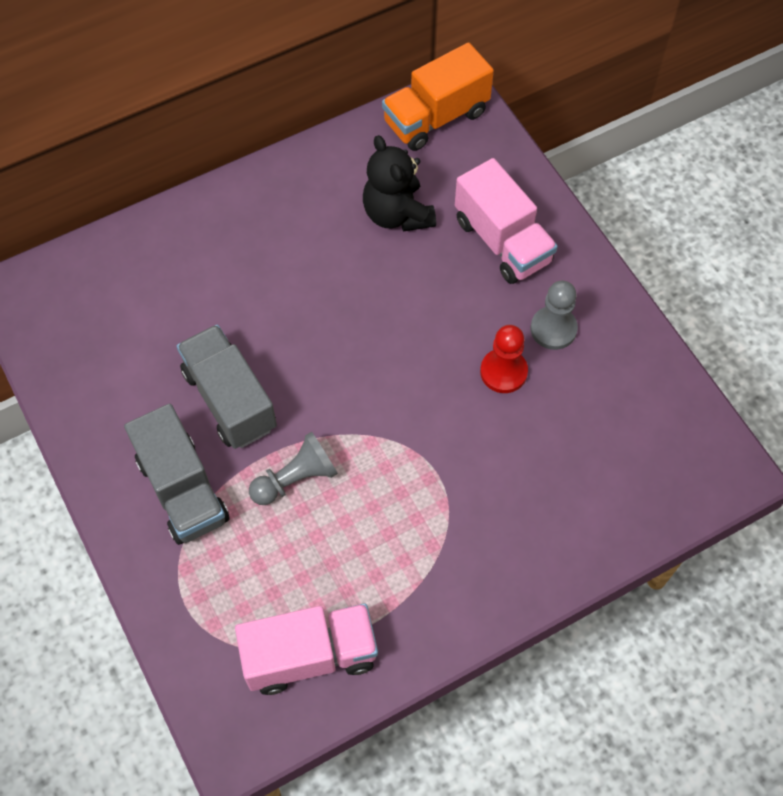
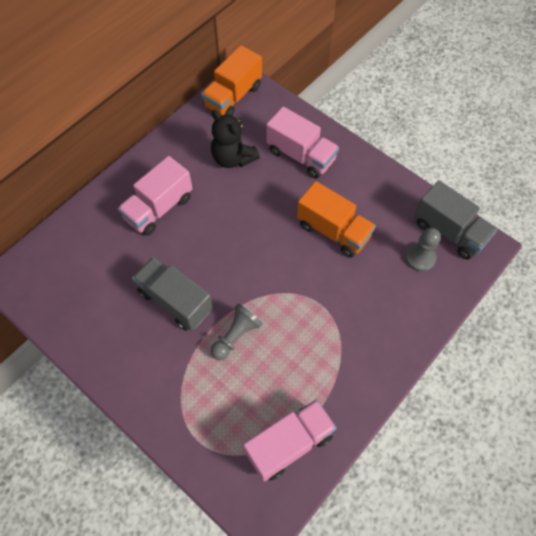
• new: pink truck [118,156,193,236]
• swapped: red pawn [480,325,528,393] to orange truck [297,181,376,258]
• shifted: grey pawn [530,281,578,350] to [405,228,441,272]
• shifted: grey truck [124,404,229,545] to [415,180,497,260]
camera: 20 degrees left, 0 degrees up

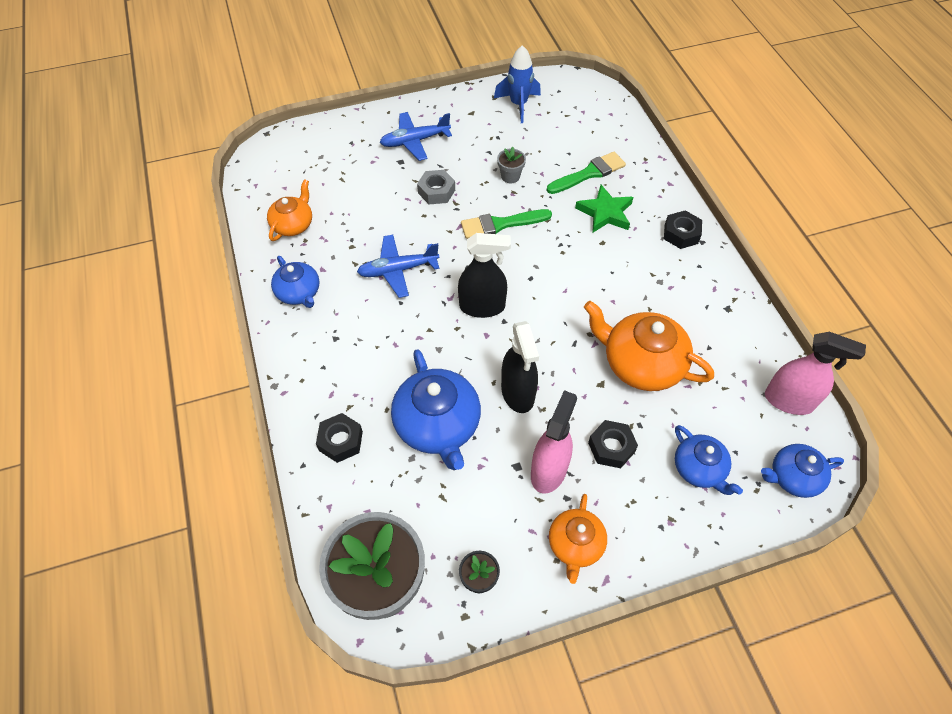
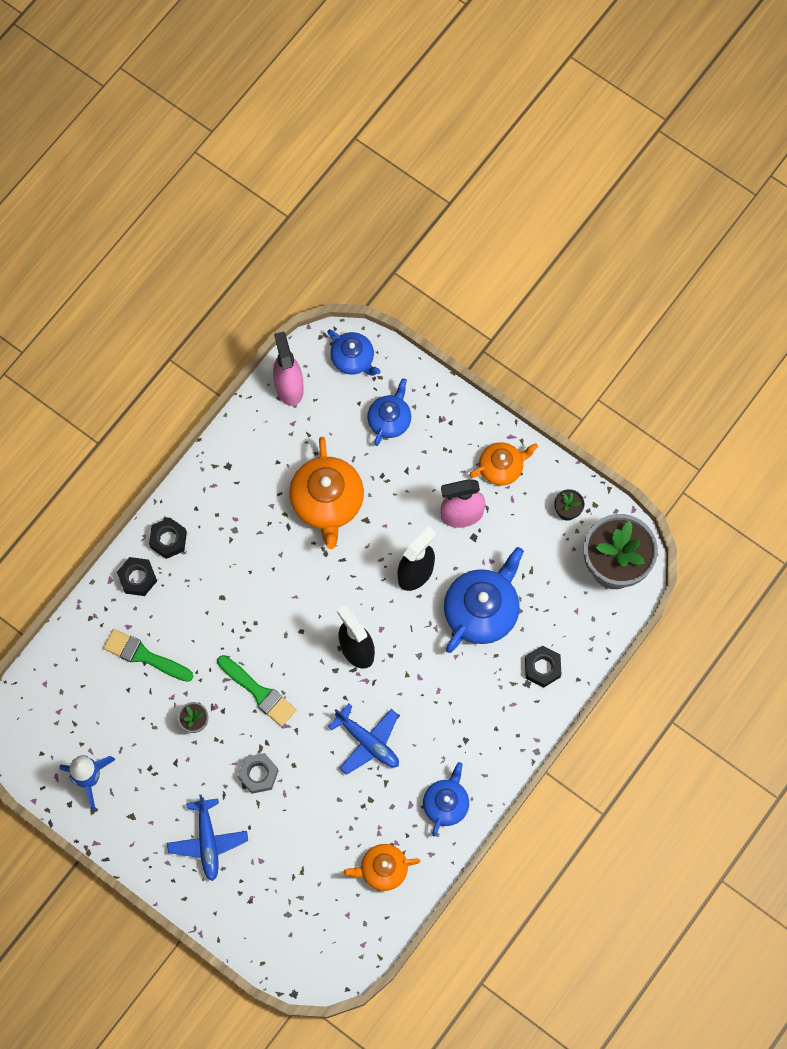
• shifted: black nut [588,420,638,468] to [117,557,157,596]
• rotated: blue plane [380,112,452,161] = [167,795,248,881] 45 degrees clockwise
• gone: green star [575,185,633,233]
camera: 125 degrees left, 15 degrees up

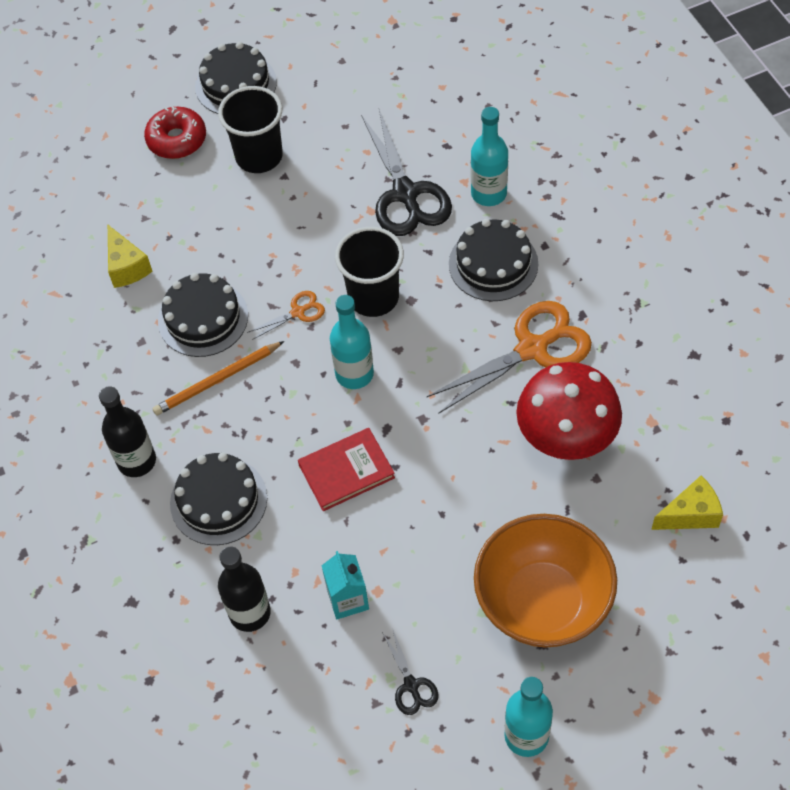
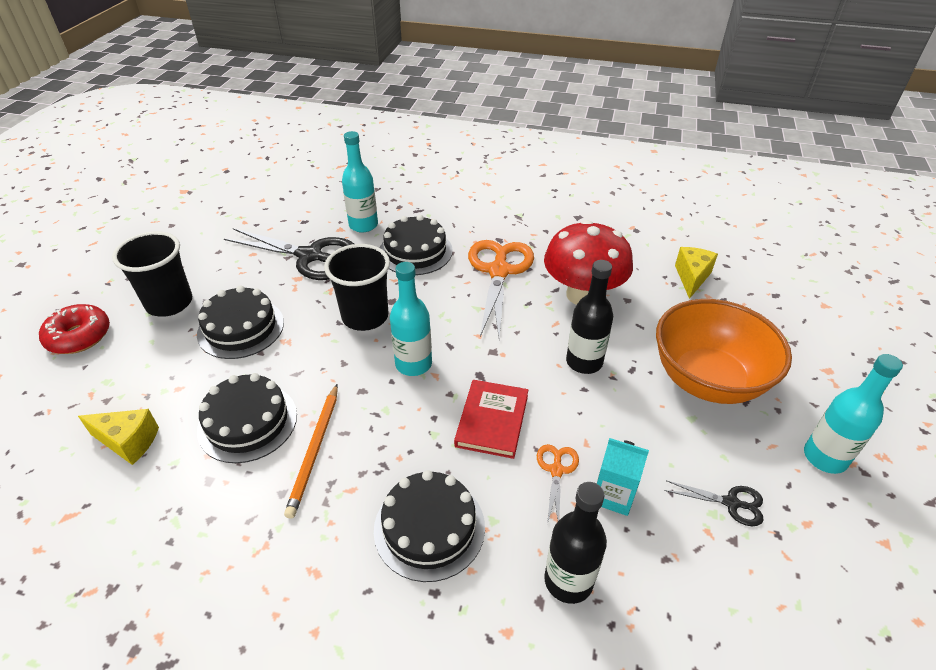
• shifted: black cake [195,42,277,114] to [197,285,284,359]
• shifted: orange scissors [247,291,325,340] to [537,444,579,524]
• shifted: black bottle [99,386,156,477] to [566,260,613,374]
camera: 55 degrees left, 15 degrees down

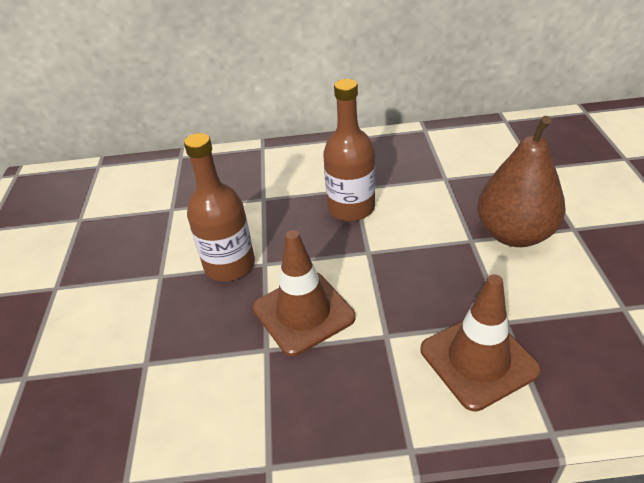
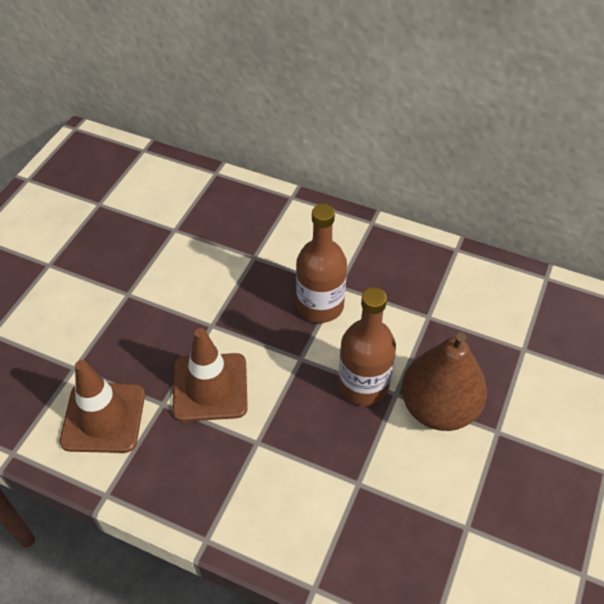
• shifted: brown traffic cone [421,274,541,411] to [60,360,145,453]
• shifted: brown bottle [184,133,255,281] to [338,287,396,406]
camera: 25 degrees right, 10 degrees up

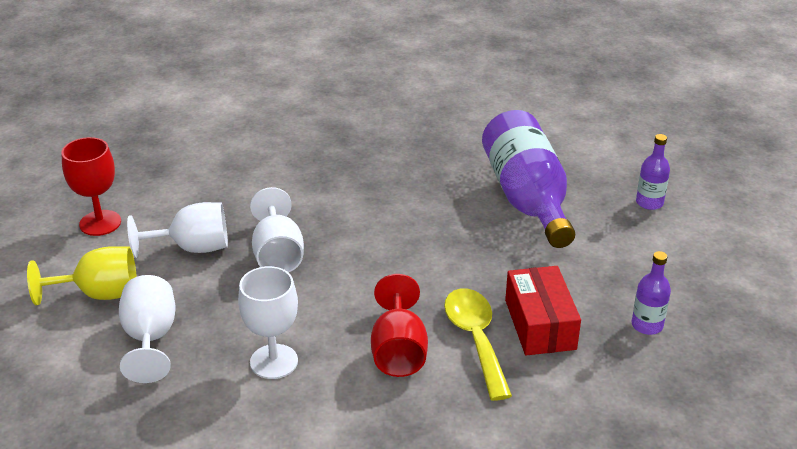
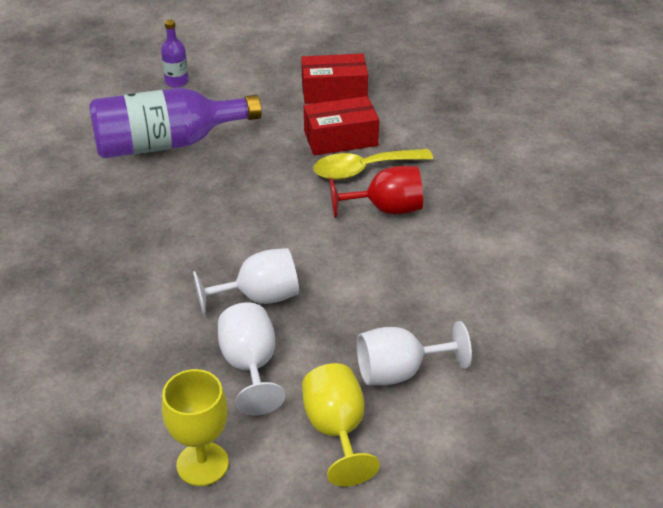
• repainted: red goblet [61,137,121,236] to yellow goblet [162,369,229,486]
• swapped: purple bottle [631,251,671,335] to red box [301,54,368,104]
• gone: white goblet [238,266,298,379]
camera: 95 degrees left, 5 degrees up

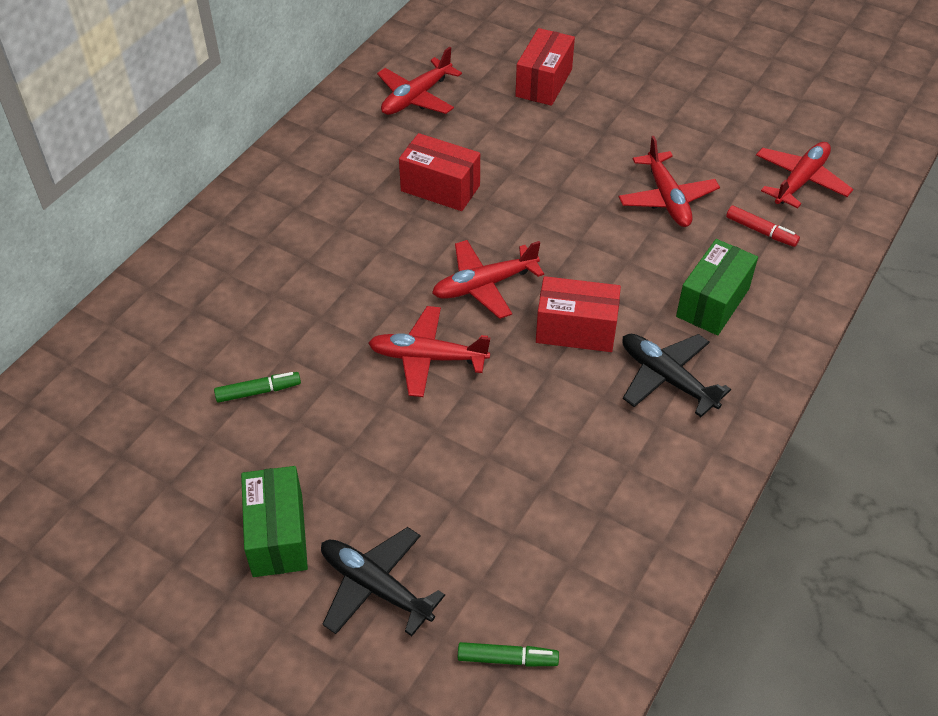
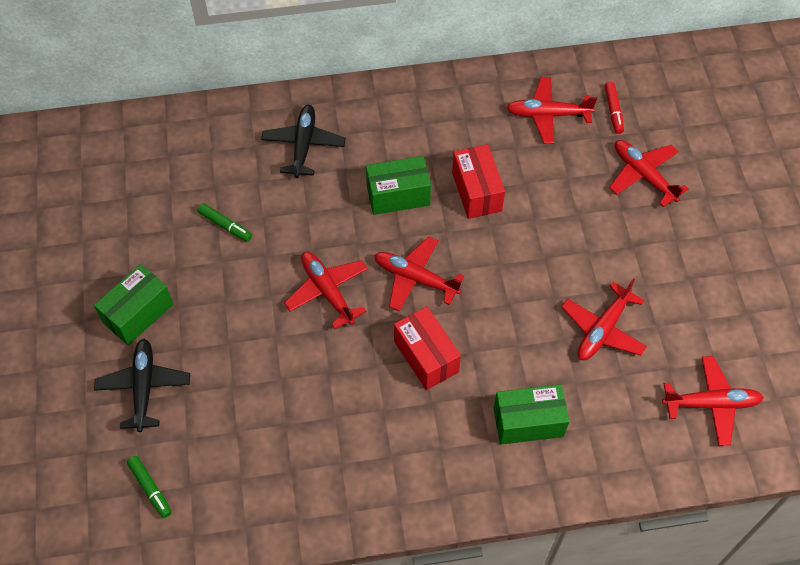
• shifted: black plane [622,334,731,417] to [261,105,346,178]
• new: green box [366,156,431,215]
• shifted: red marker [726,206,800,247] to [605,82,624,134]
• swapped: red box [515,28,575,106] to red plane [609,140,689,207]
camera: 50 degrees right, 10 degrees up

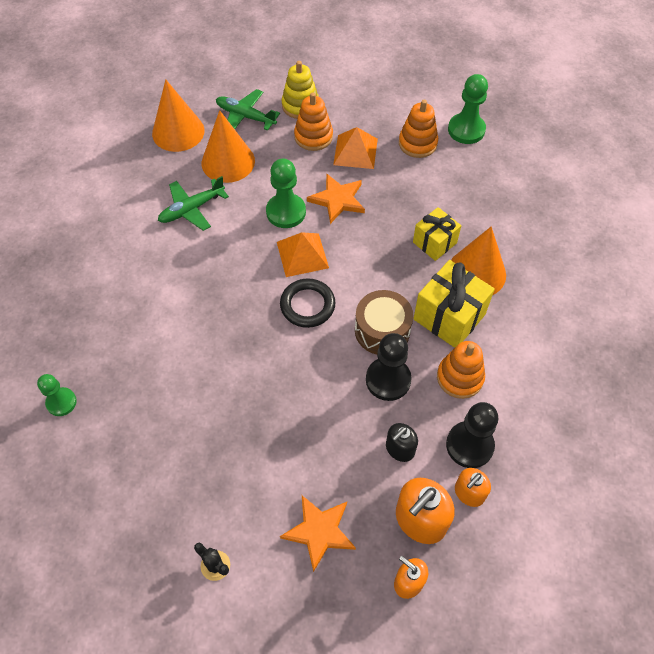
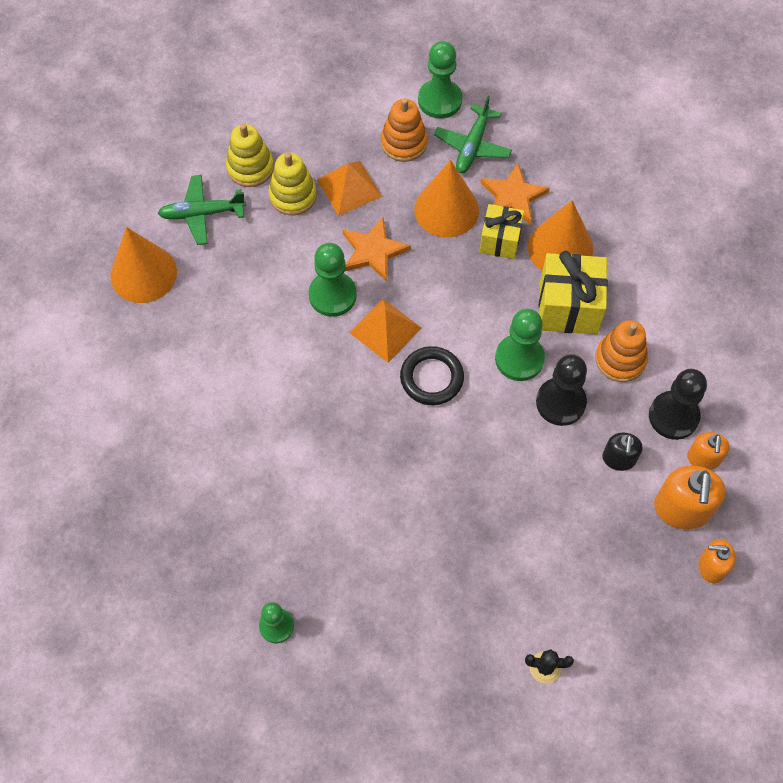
• repainted: orange stacking toy [294,92,333,151] to yellow stacking toy [268,153,317,215]
• shifted: orange cone [202,110,255,183] to [414,160,479,238]
• shifted: green plane [158,176,229,231] to [434,96,512,173]
• shifted: orange star [280,495,356,572] to [480,163,550,224]
• swapped: brown drum [355,290,413,355] to green pawn [495,309,545,381]
camera: 35 degrees left, 5 degrees up

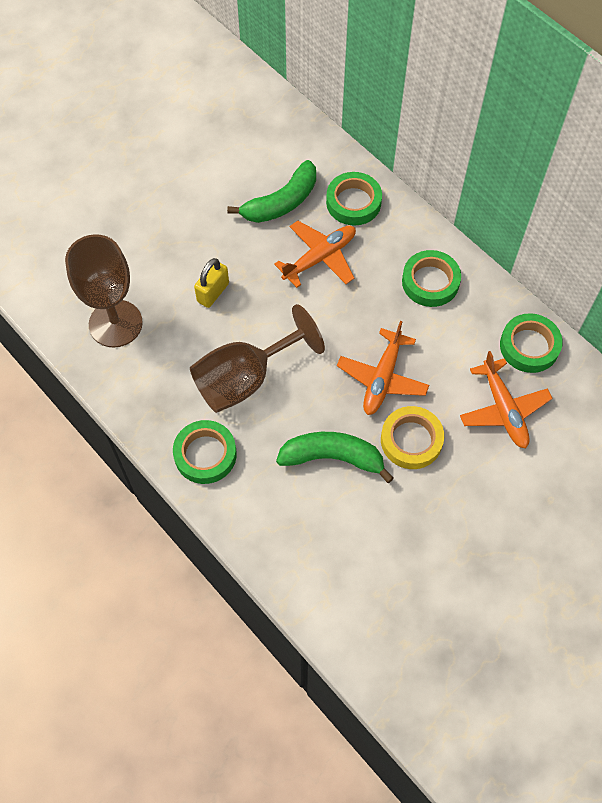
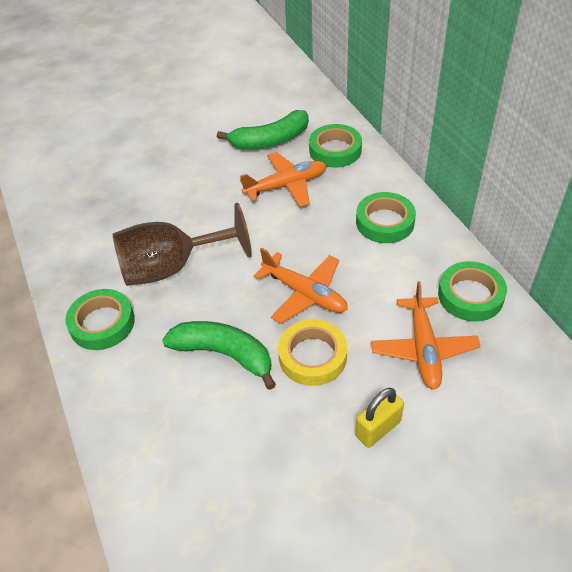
• rotated: orange plane [337,321,429,415] = [253,248,348,324] 90 degrees counterclockwise
• shifted: yellow padlock [194,258,229,308] to [355,388,404,448]
• gone: brown goblet [65,234,143,348]
camera: 20 degrees right, 15 degrees down

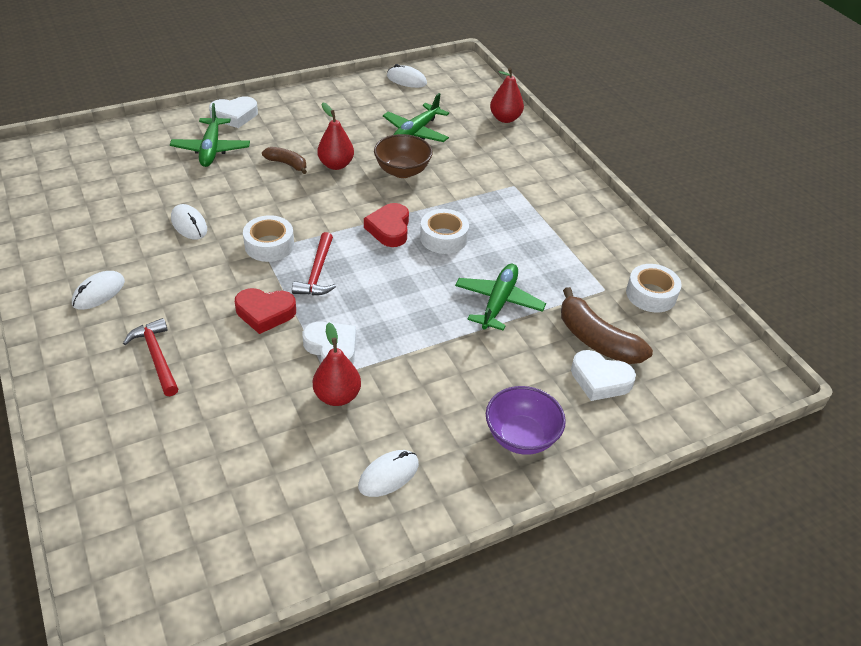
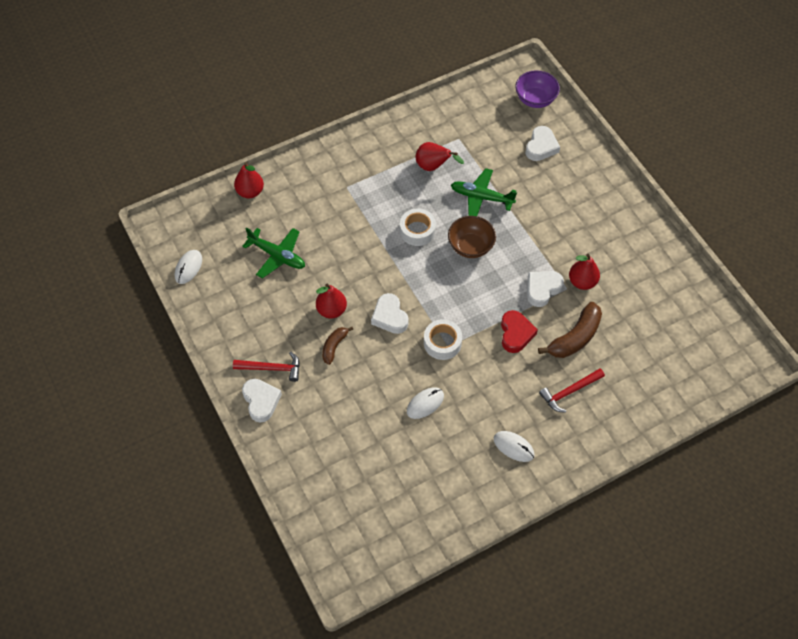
• shifted: red hammer [292,232,336,296] to [233,351,300,382]
• new: white heart [371,293,409,334]
• new: red pear [416,142,464,171]
• shifted: brown bowl [374,134,433,178] to [448,216,496,258]
• shifted: purple bowl [486,386,566,455] to [515,70,560,108]
• shifted: brown banana [561,287,653,364] to [538,302,602,358]
• gone: green plane [170,103,250,167]
• gone: white mouse [358,450,419,497]
• gone: red heart [364,203,409,247]
• gone: white tape [626,264,681,313]
camera: 90 degrees left, 15 degrees up

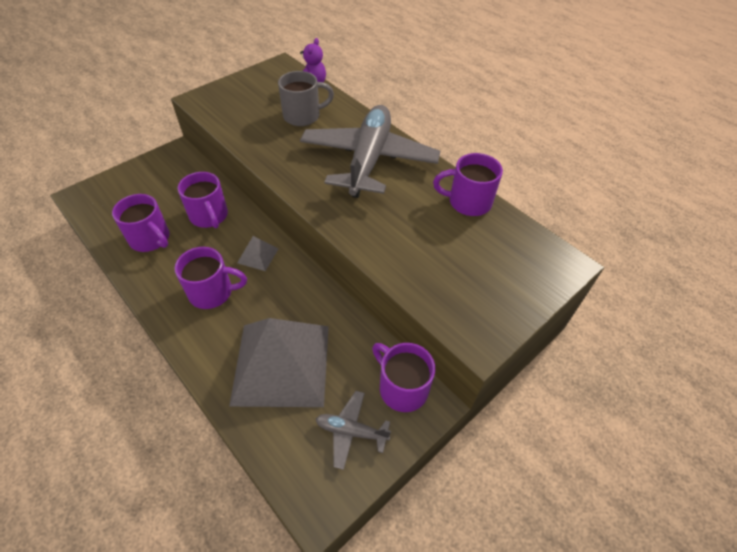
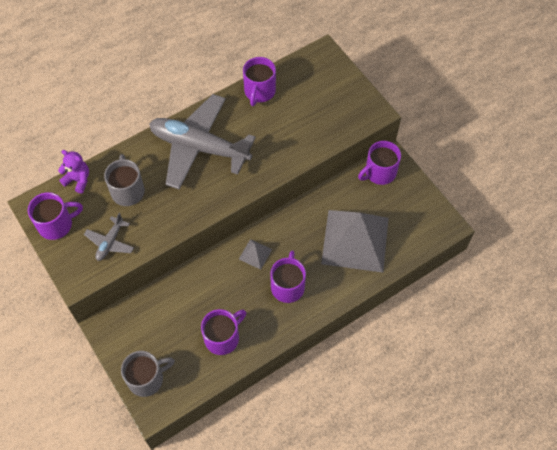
• shifted: purple mug [178,172,228,228] to [28,192,83,240]
• shifted: grey plane [316,391,391,470] to [84,213,134,261]
• new: grey mug [121,351,175,397]
camera: 80 degrees left, 10 degrees up

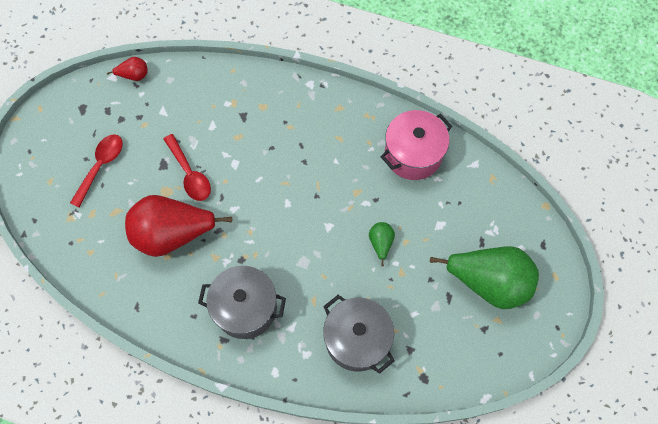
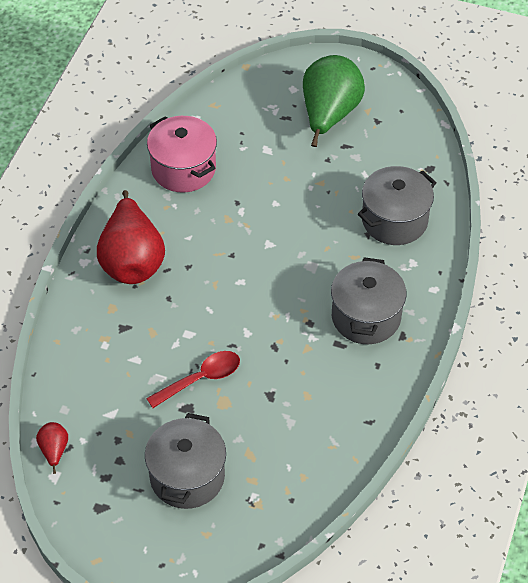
• shifted: red pear [125,195,232,257] to [97,190,165,284]
• swapped: red spoon [70,134,123,208] to grey pot [145,413,226,509]
• gone: green pear [369,222,395,267]
camera: 90 degrees left, 15 degrees down

